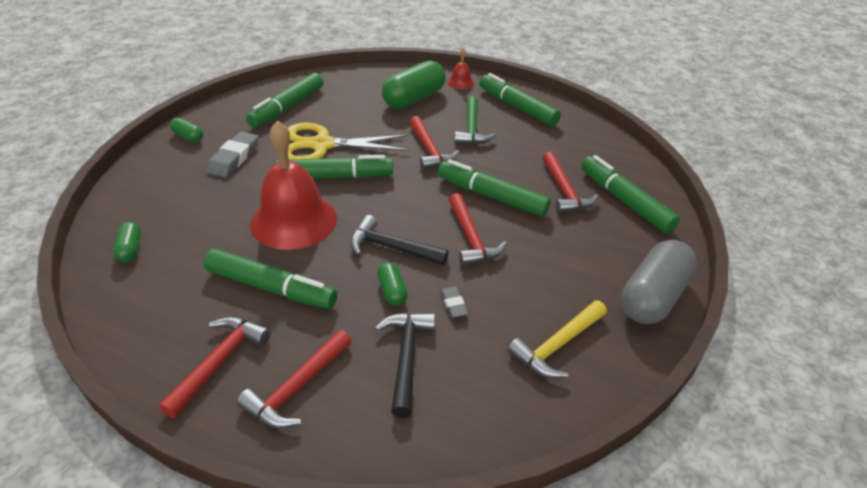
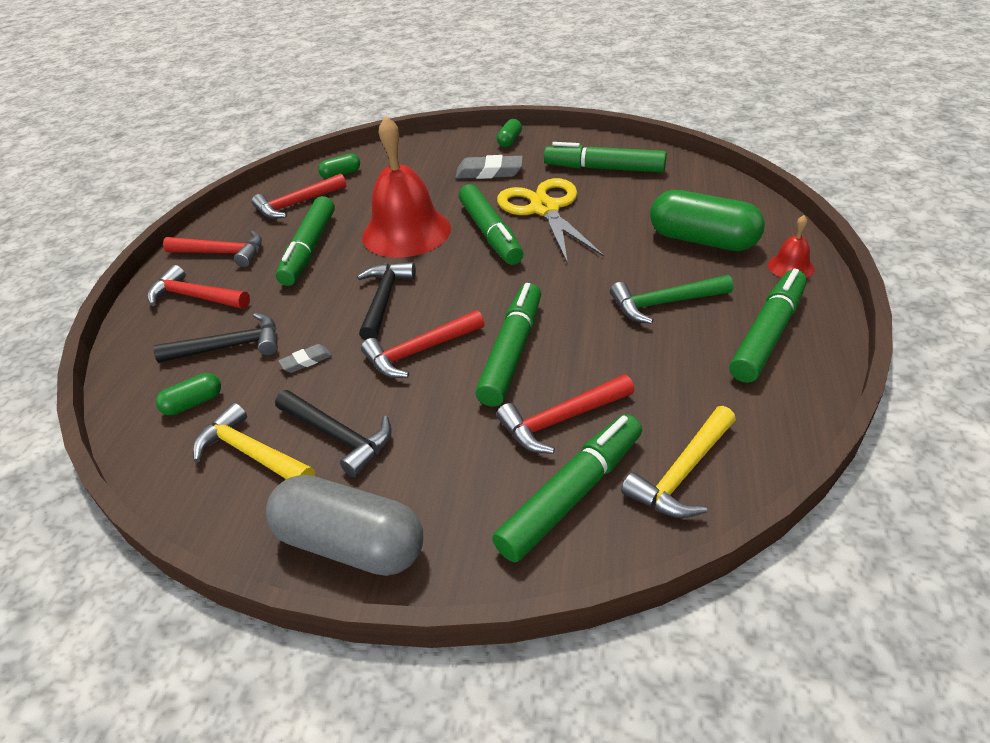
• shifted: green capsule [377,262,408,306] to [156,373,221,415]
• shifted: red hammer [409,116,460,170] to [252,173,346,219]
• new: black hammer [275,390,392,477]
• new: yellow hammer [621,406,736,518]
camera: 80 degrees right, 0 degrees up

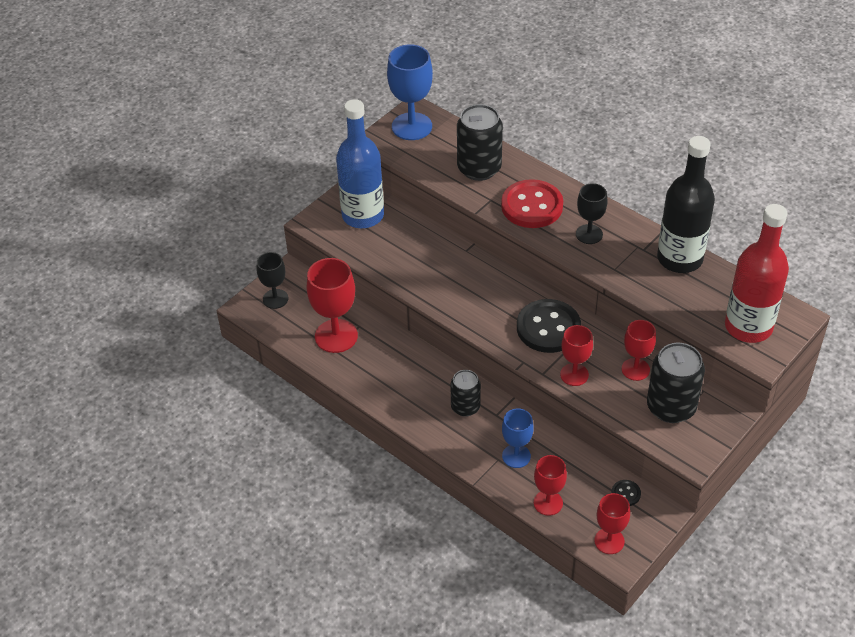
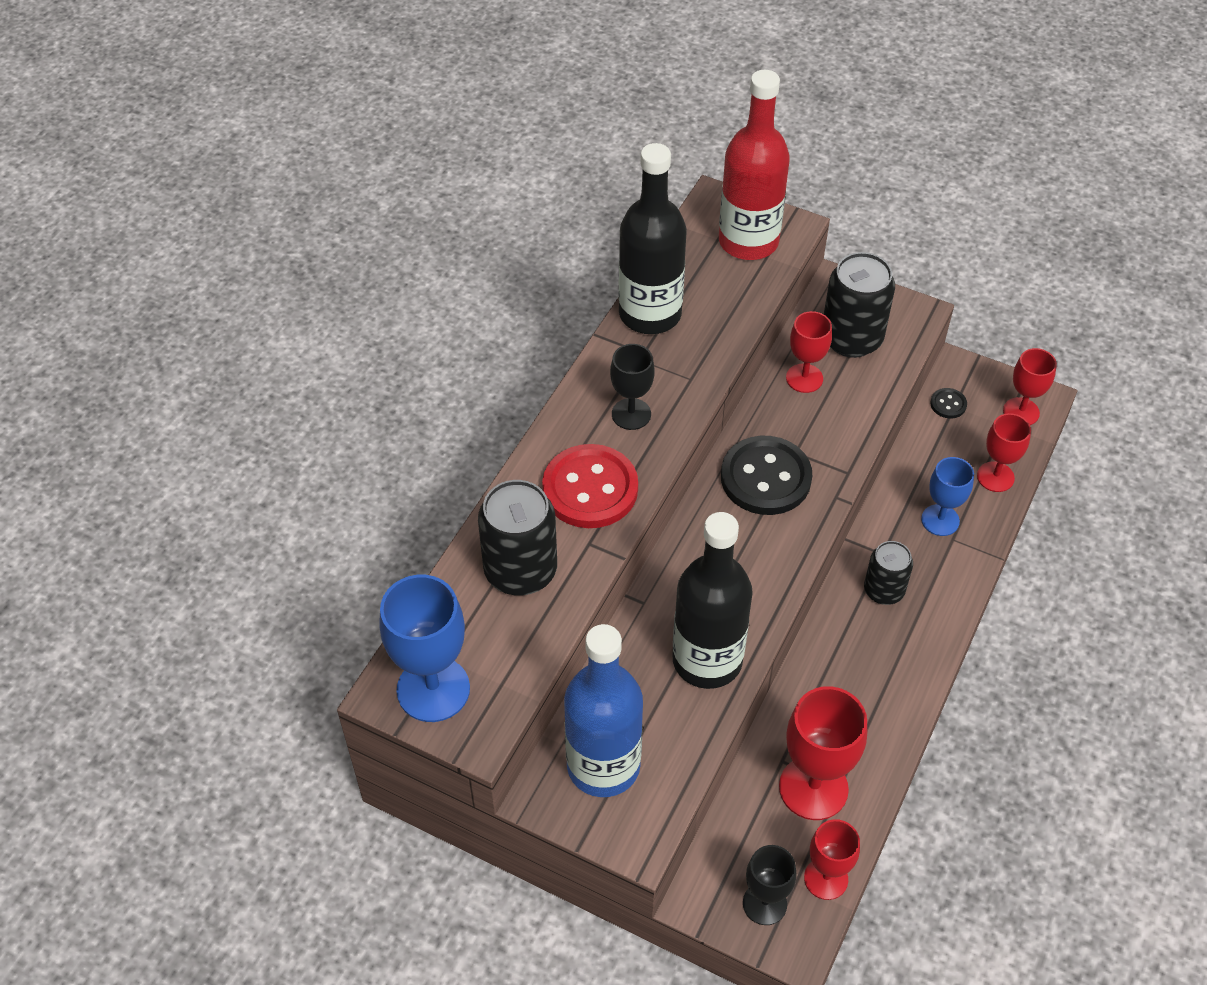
• new: black bottle [672,512,753,689]
• shifted: red goblet [560,325,593,386] to [804,819,860,900]
camera: 105 degrees left, 5 degrees up

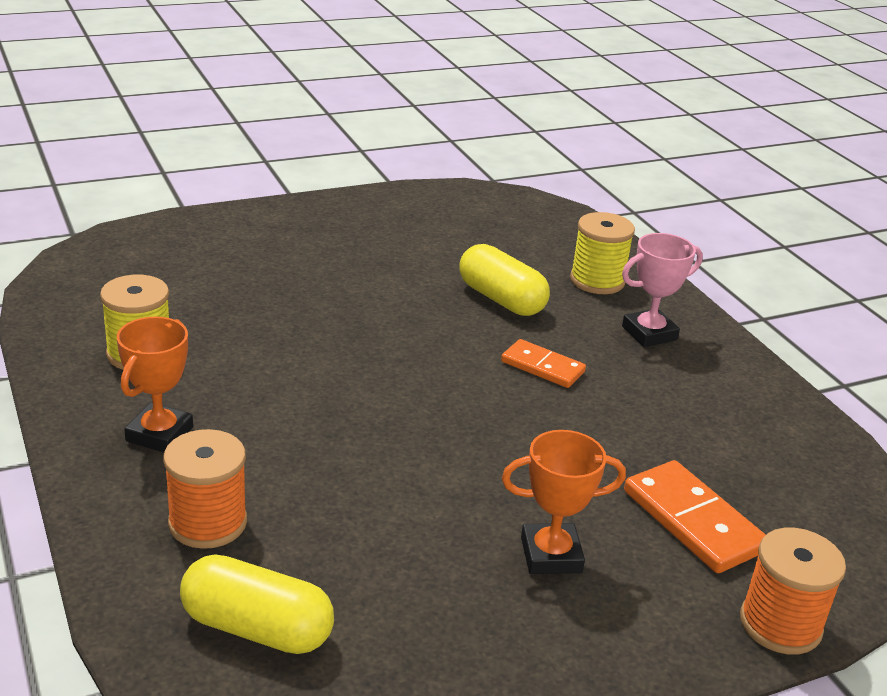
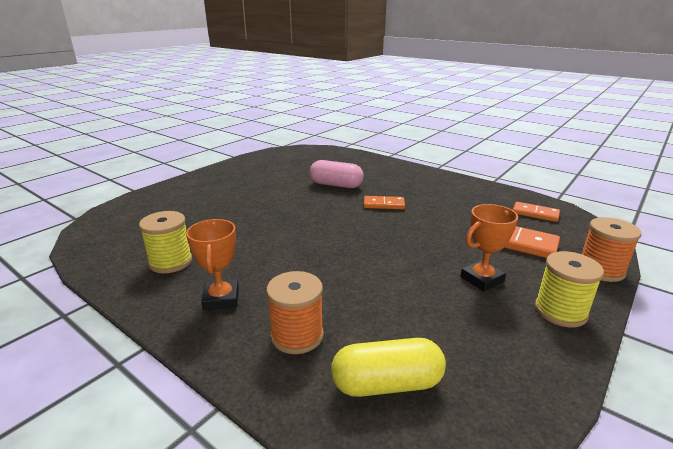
• repainted: yellow capsule [459,244,550,316] to pink capsule [309,160,364,188]
• new: orange domino [513,202,560,222]
• shifted: yellow spool [570,212,635,294] to [535,251,604,327]
• gone: pink trophy [622,233,703,347]
camera: 25 degrees left, 5 degrees down

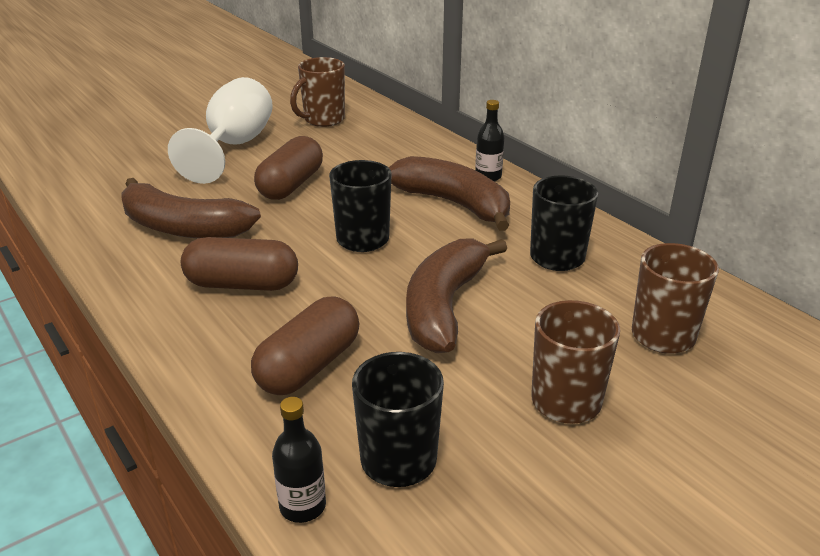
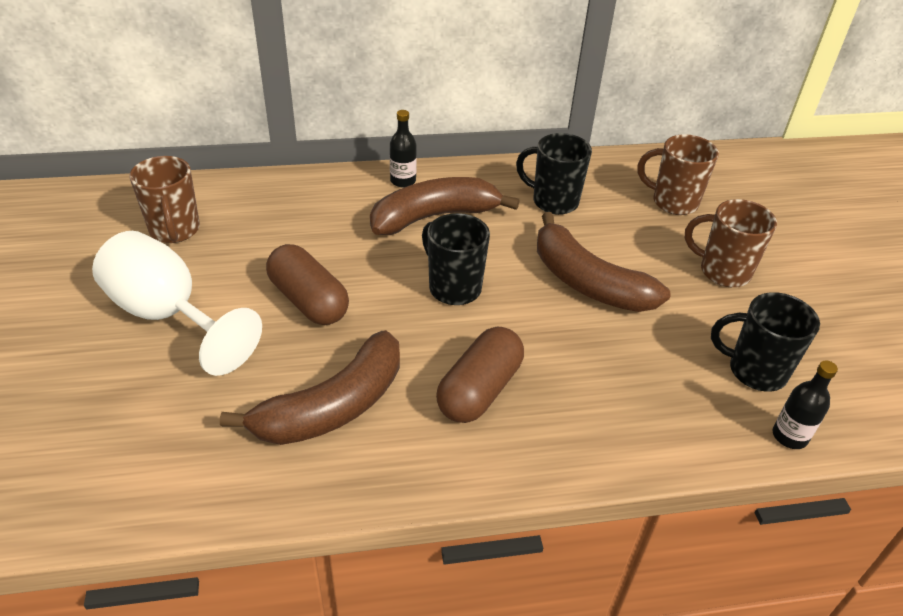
• gone: brown capsule [251,296,359,395]
camera: 65 degrees left, 10 degrees up

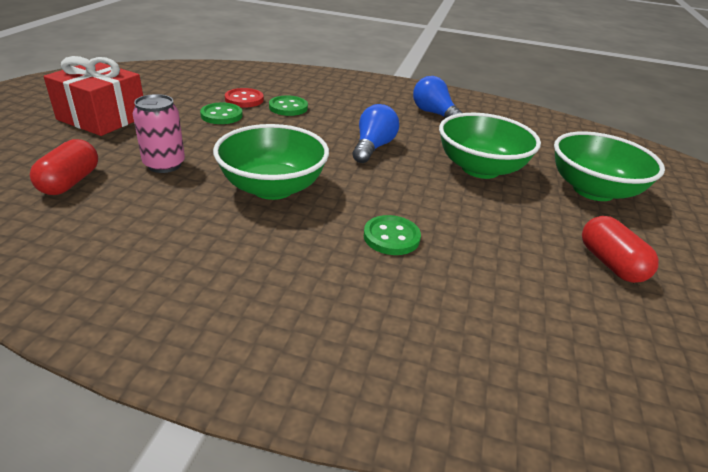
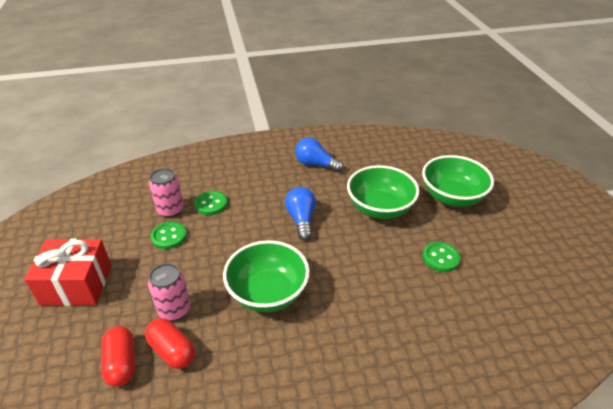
• shifted: red capsule [582,216,659,283] to [145,318,195,369]
• swapped: red button [225,88,264,108] to pink can [149,168,184,218]
• shifted: green button [364,215,421,255] to [423,242,460,272]
camera: 25 degrees left, 5 degrees up

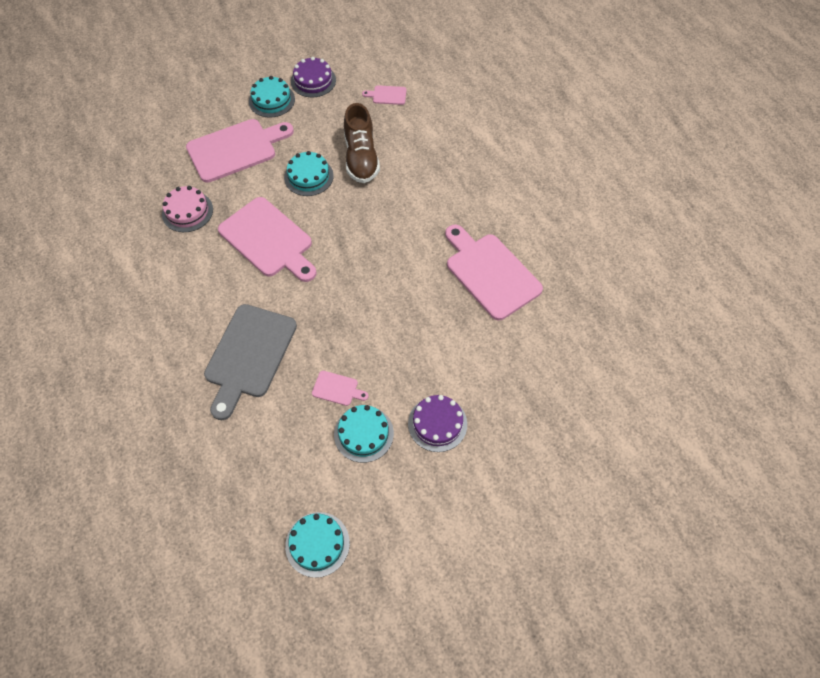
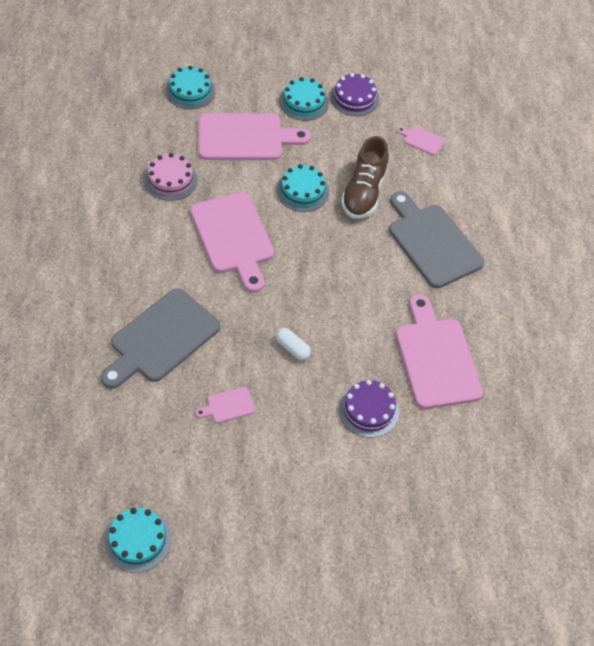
• shifted: turquoise cake [334,405,394,463] to [166,66,215,109]
• rotated: pink cutting board [312,371,369,406] = [195,387,255,423] 120 degrees clockwise
• new: white capsule [276,328,311,361]
• shifted: purple cake [408,395,467,452] to [339,380,399,438]
• new: grey cutting board [389,191,484,288]
camera: 20 degrees right, 5 degrees down

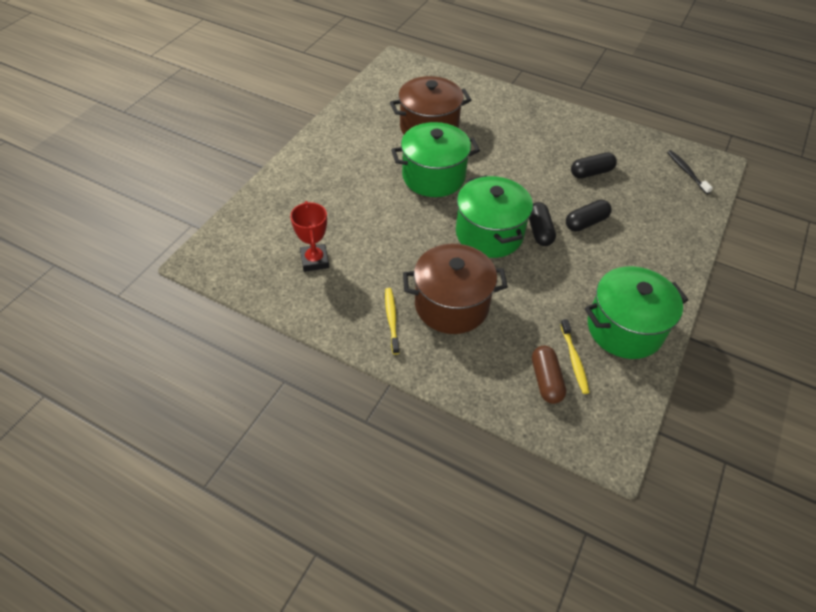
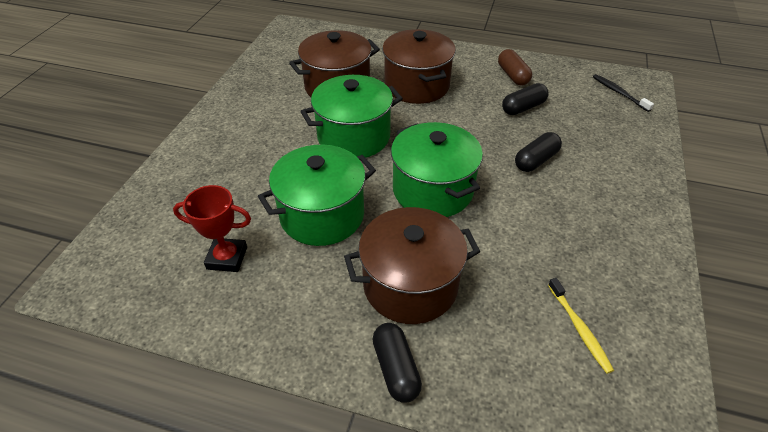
• rotated: red trophy [290,201,329,272] = [173,185,251,272] 60 degrees counterclockwise
• shifted: green pot [585,266,688,359] to [258,145,376,246]
• shifted: black capsule [529,202,556,246] to [373,323,422,403]
• new: brown pot [382,29,456,104]
• shifted: brown capsule [532,346,566,404] to [498,49,532,85]
• gone: yellow toothbrush [385,288,399,354]
camera: 10 degrees left, 5 degrees down

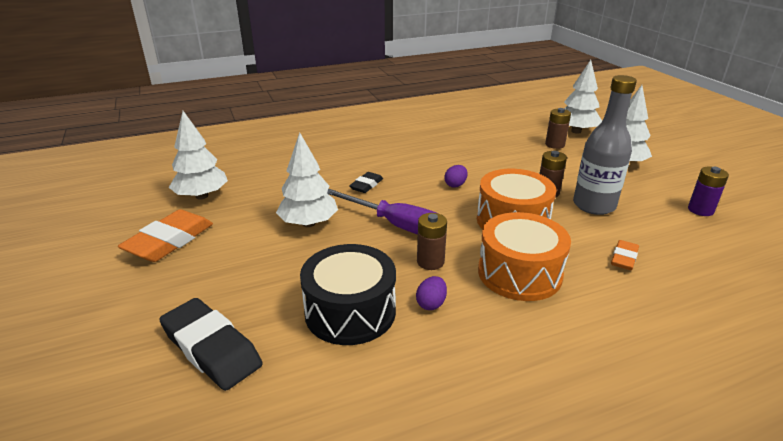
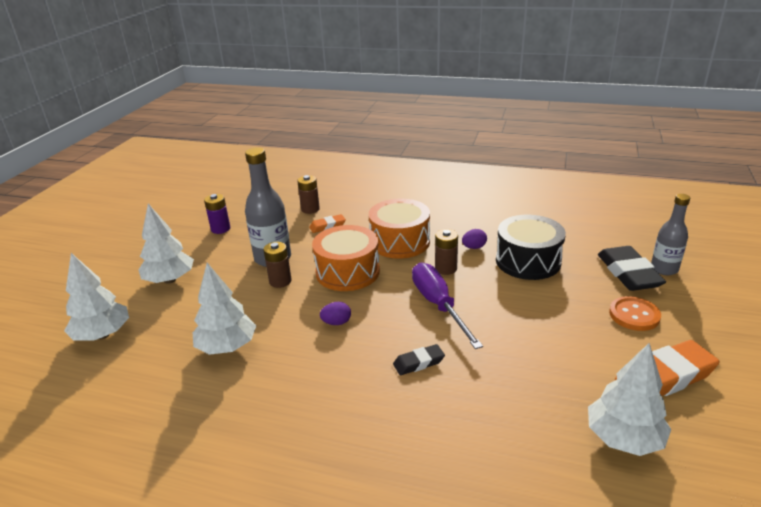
• shifted: white tree [276,133,338,227] to [193,263,256,355]
• shifted: brown battery [545,108,571,149] to [297,175,320,214]
• new: orange button [609,296,661,331]
• new: grey bottle [651,194,690,275]
camera: 140 degrees left, 0 degrees up

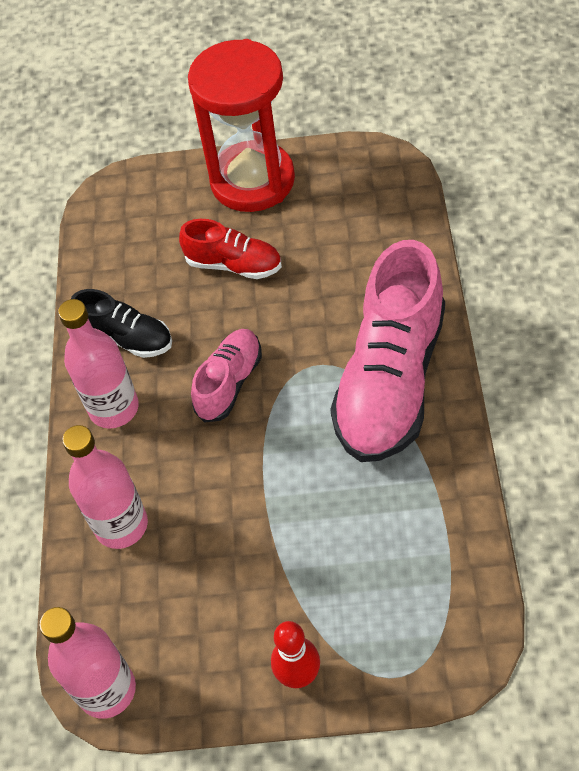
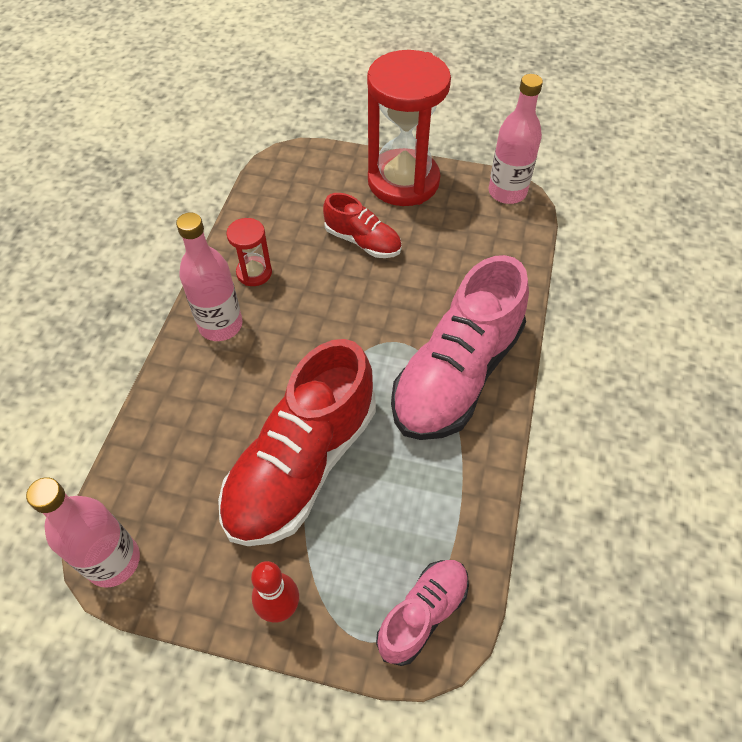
• new: red shoe [218,339,376,546]
• swapped: black shoe [71,289,172,358] to red hourglass [226,218,272,286]
• shifted: pink shoe [191,329,262,423] to [376,560,469,666]
• shifted: pink bottle [62,425,148,549] to [489,74,543,204]
camera: 10 degrees right, 0 degrees up

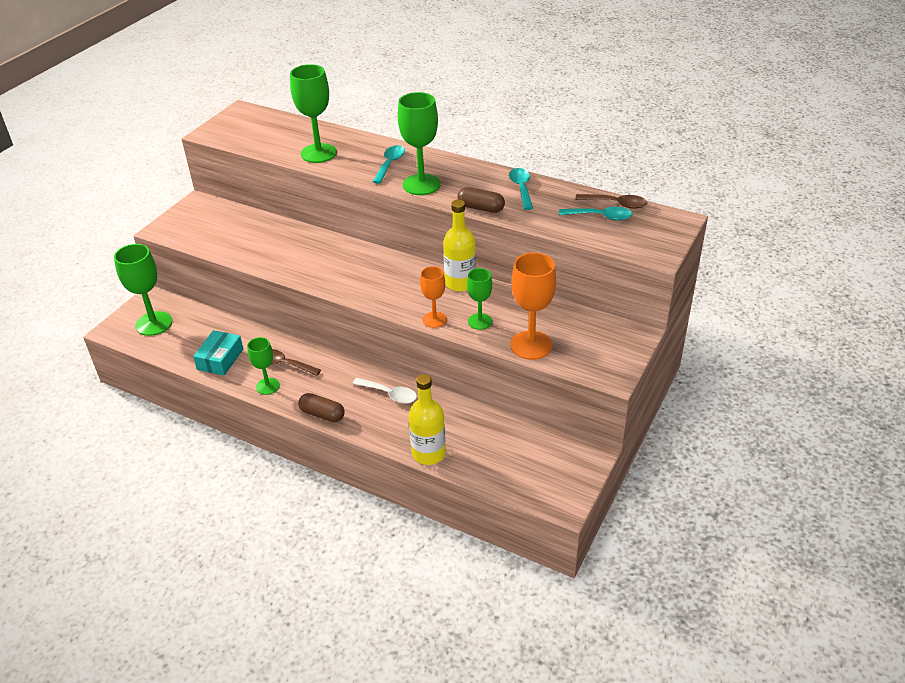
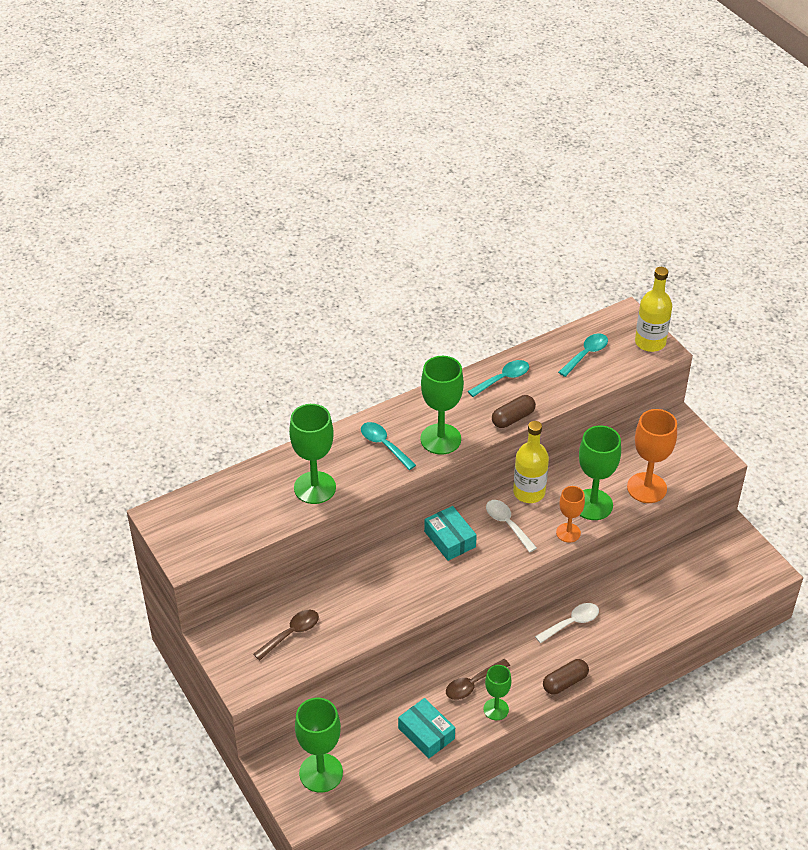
• shifted: brown spoon [575,194,647,209] to [254,610,319,661]
• new: turquoise box [424,506,477,561]
• rotated: turquoise spoon [509,168,533,210] = [468,360,529,397] 120 degrees clockwise
• new: white spoon [486,500,537,553]
• scaled: green goblet [467,268,492,330] = [579,426,621,520] x1.66
• shifted: yellow bottle [409,374,446,465] to [635,267,672,352]
camera: 60 degrees left, 5 degrees up

